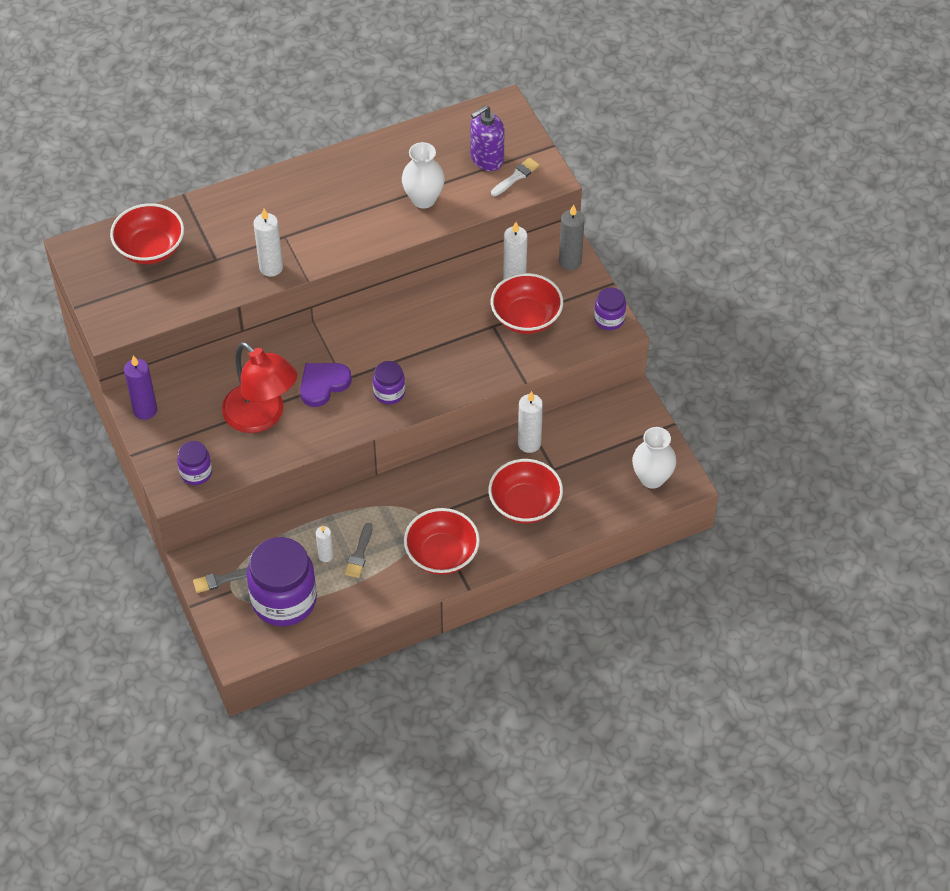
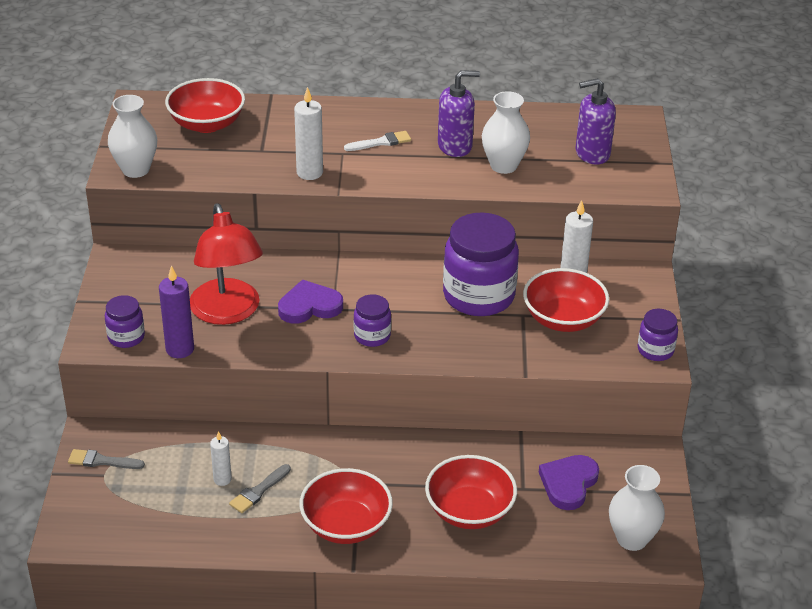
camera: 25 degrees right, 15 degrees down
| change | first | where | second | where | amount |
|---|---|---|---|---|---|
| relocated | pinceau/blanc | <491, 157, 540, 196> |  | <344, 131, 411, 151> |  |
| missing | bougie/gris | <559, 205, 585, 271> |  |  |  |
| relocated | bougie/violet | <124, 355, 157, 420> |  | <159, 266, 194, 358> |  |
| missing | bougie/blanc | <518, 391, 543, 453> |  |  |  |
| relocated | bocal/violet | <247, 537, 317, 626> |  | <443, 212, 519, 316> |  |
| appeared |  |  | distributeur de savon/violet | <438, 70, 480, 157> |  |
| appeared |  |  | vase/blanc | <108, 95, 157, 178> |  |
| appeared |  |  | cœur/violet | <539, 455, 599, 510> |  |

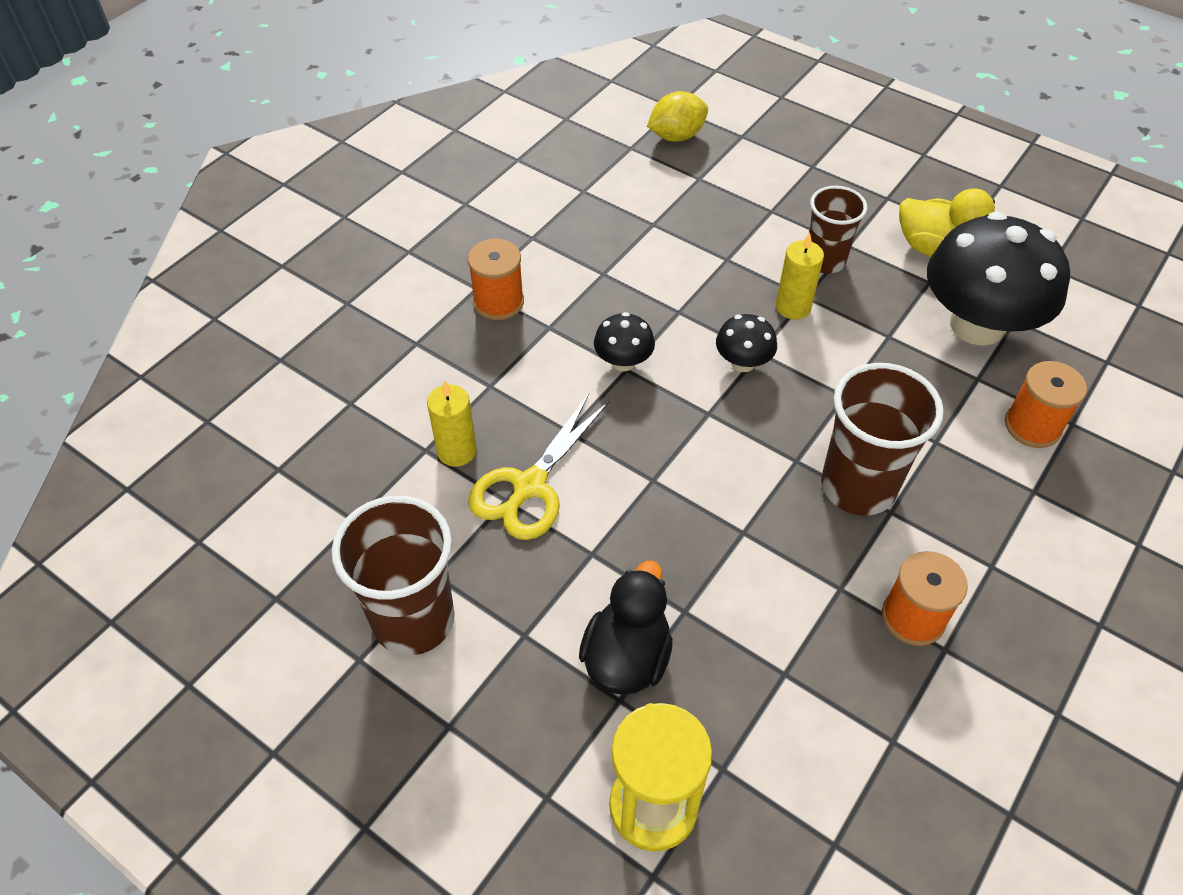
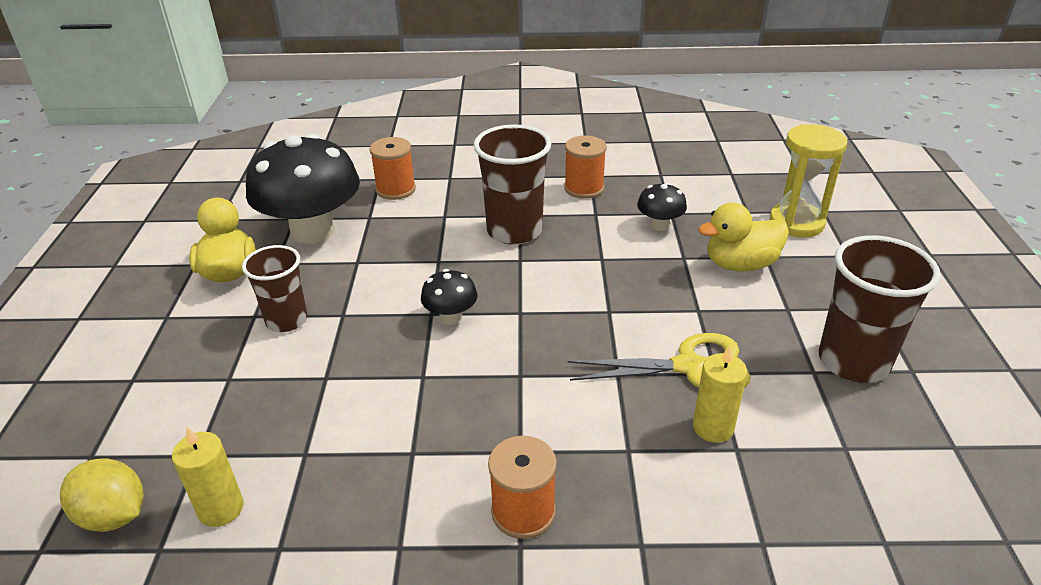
camera: 125 degrees left, 15 degrees down
| change | first | where | second | where | amount |
|---|---|---|---|---|---|
| relocated | bougie/jaune | <776, 233, 824, 320> |  | <172, 427, 244, 527> |  |
| relocated | champignon/noir | <594, 312, 655, 372> |  | <637, 183, 687, 231> |  |
| colour | canard/noir | <579, 561, 673, 695> | canard/jaune | <698, 203, 789, 271> |  |

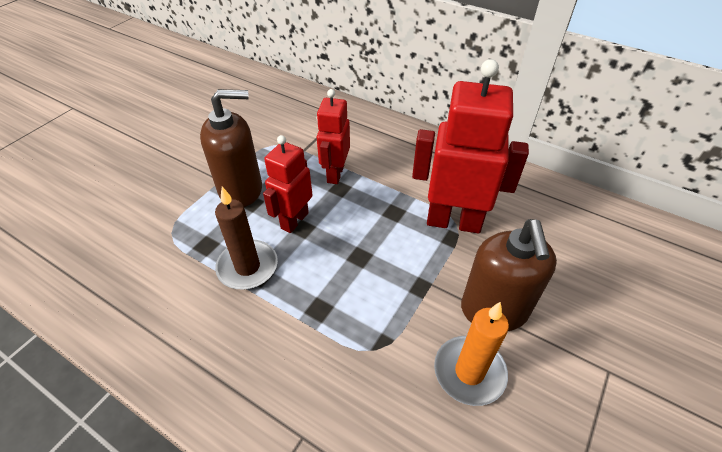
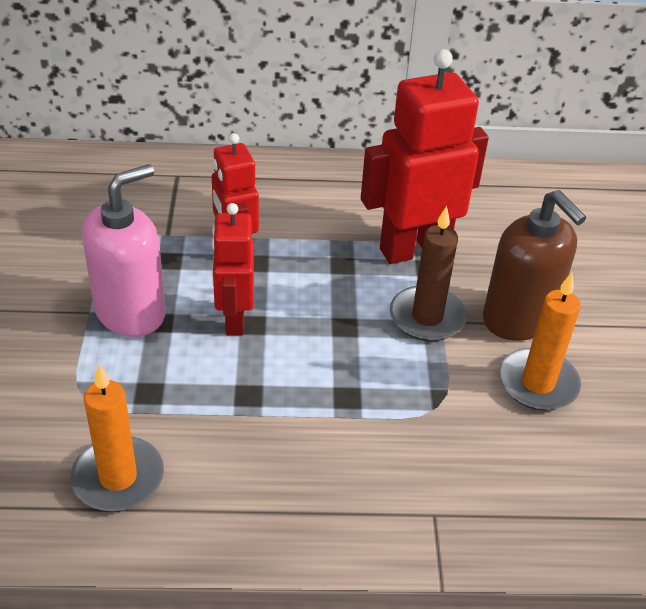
camera: 35 degrees left, 5 degrees down
| change | first | where | second | where | amount |
|---|---|---|---|---|---|
| colour | distributeur de savon/marron | <200, 89, 262, 207> | distributeur de savon/rose | <82, 164, 166, 337> |  |
| relocated | bougie/marron | <215, 187, 278, 290> |  | <390, 206, 467, 341> |  |
| appeared |  |  | bougie/orange | <71, 364, 164, 511> |  |

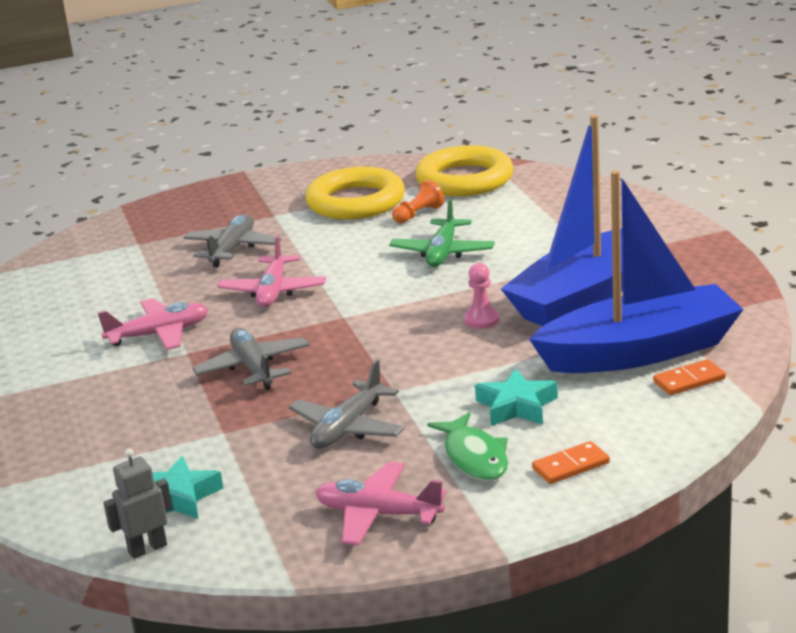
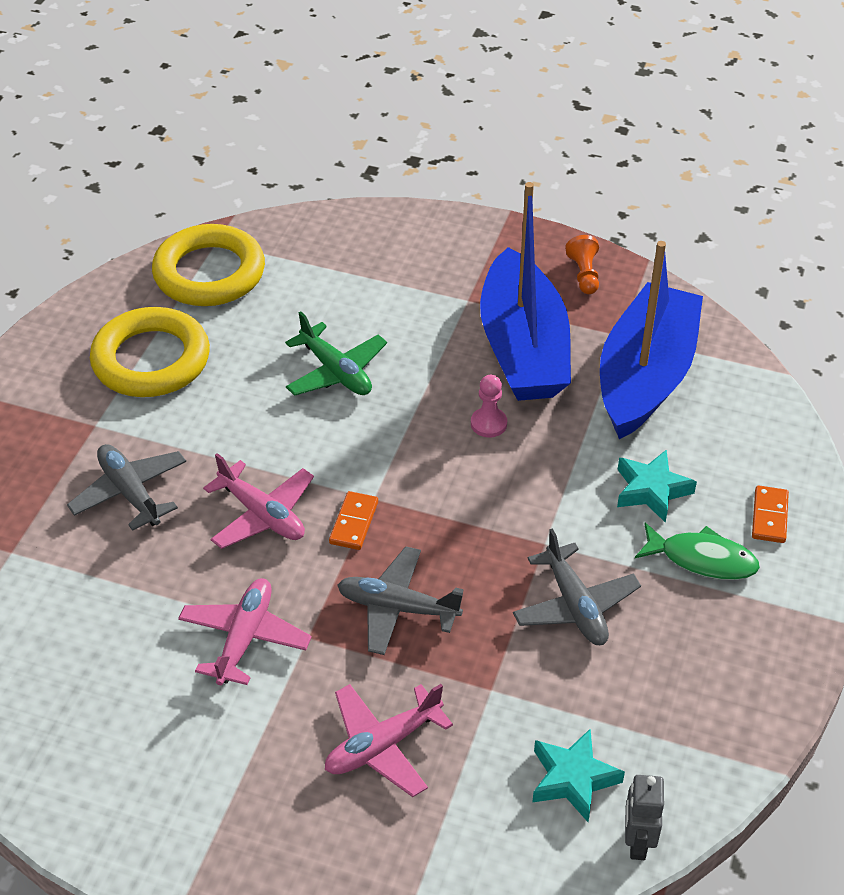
camera: 55 degrees left, 20 degrees up
| change | first | where | second | where | amount |
|---|---|---|---|---|---|
| relocated | pion/orange | <392, 180, 444, 223> |  | <565, 235, 599, 294> |  |
| relocated | domino/orange | <653, 359, 726, 395> |  | <329, 491, 378, 550> |  |
| relocated | avion/rose | <315, 461, 447, 546> |  | <325, 684, 453, 797> |  |

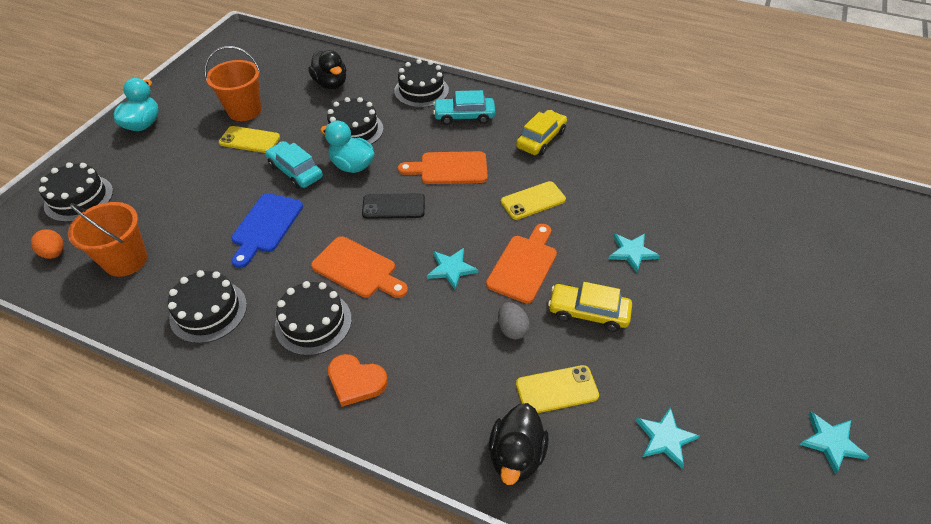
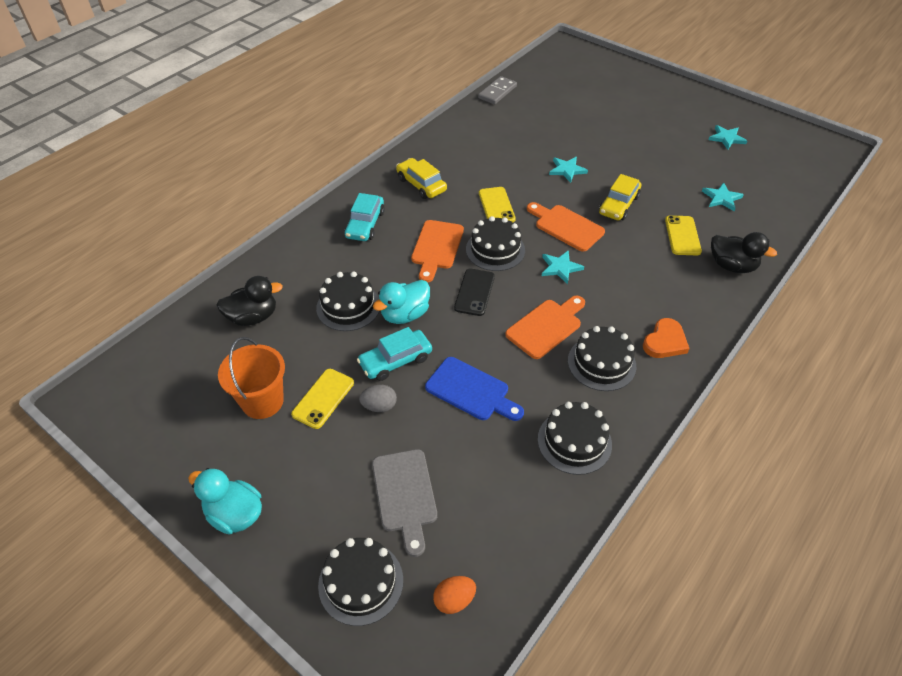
camera: 75 degrees left, 0 degrees up
| change | first | where | second | where | amount |
|---|---|---|---|---|---|
| relocated | gâteau/noir | <394, 59, 449, 108> |  | <466, 216, 525, 271> |  |
| missing | seau/orange | <68, 202, 147, 277> |  |  |  |
| relocated | œuf/gris | <498, 302, 530, 339> |  | <359, 385, 397, 412> |  |
| appeared |  |  | domino/gris | <478, 76, 517, 104> |  |
| appeared |  |  | planche à découper/gris | <372, 449, 437, 557> |  |

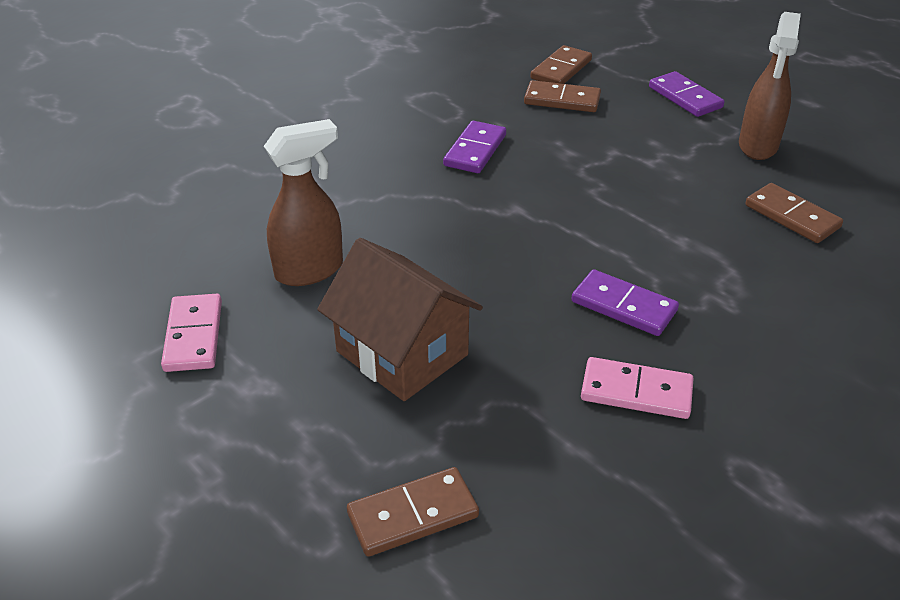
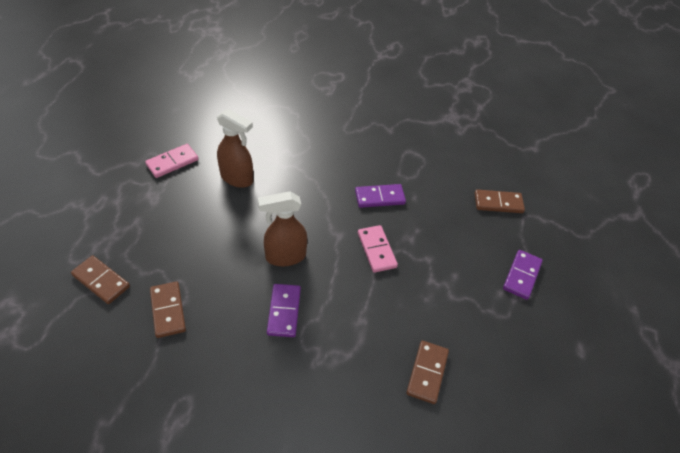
camera: 55 degrees right, 10 degrees up
| change | first | where | second | where | amount |
|---|---|---|---|---|---|
| relocated | vaporisateur/marron | <739, 12, 801, 160> |  | <258, 191, 307, 266> |  |
| relocated | domino/marron | <524, 80, 601, 112> |  | <150, 282, 186, 338> |  |
| missing | maison/marron | <317, 238, 483, 401> |  |  |  |
| relocated | domino/rose | <581, 357, 694, 419> |  | <358, 225, 398, 273> |  |

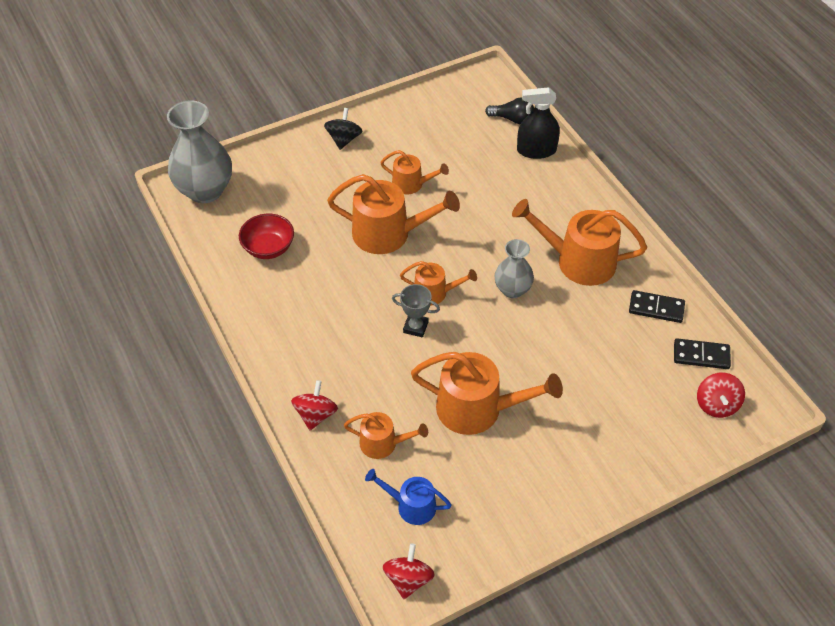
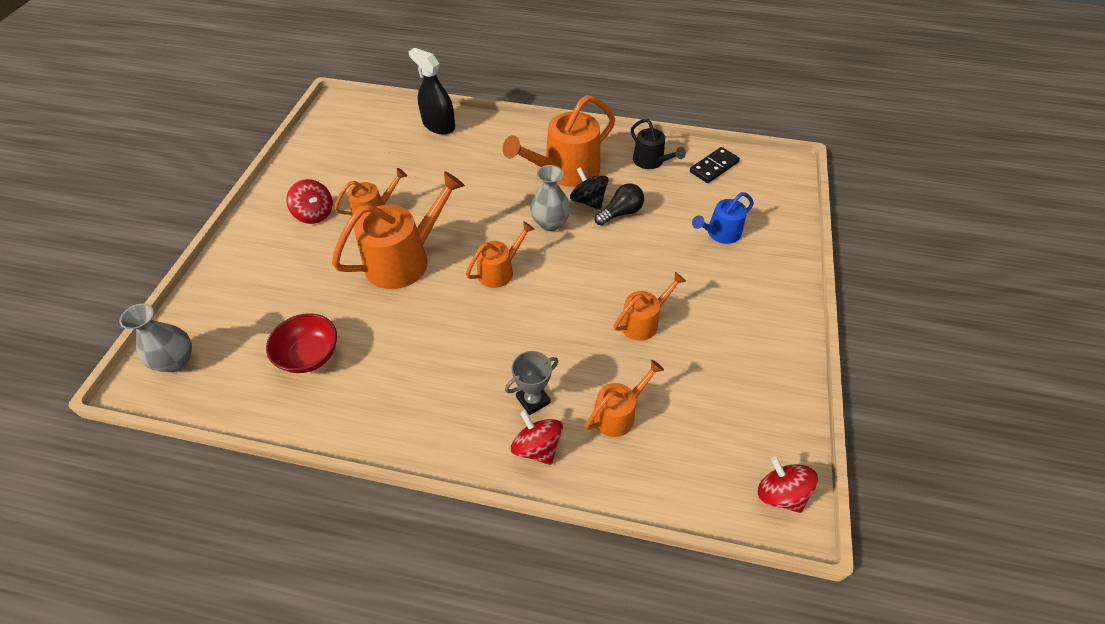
camera: 50 degrees left, 0 degrees up
| change | first | where | second | where | amount |
|---|---|---|---|---|---|
| spun | vaporisateur/noir | <517, 87, 560, 159> |  | <408, 48, 455, 135> | 90 degrees clockwise |
| relocated | ampoule/noir | <485, 97, 534, 124> |  | <595, 183, 644, 226> |  |
| size | vase/gris | <167, 100, 232, 203> |  | <119, 304, 192, 372> | x0.58 |
| relocated | toupie/noir | <324, 108, 362, 150> |  | <570, 167, 609, 210> |  |
| relocated | trophée/gris | <392, 284, 440, 337> |  | <505, 351, 558, 415> |  |
| exchanged | domino/noir | <629, 290, 685, 323> | arrosoir/noir | <631, 119, 686, 169> |  |
| size | arrosoir/orange | <411, 352, 563, 435> |  | <614, 272, 686, 341> | x0.56 |
| relocated | toupie/rouge | <697, 373, 745, 418> |  | <286, 179, 333, 224> |  |
| relocated | arrosoir/bleu | <365, 469, 451, 525> |  | <692, 192, 754, 244> |  |

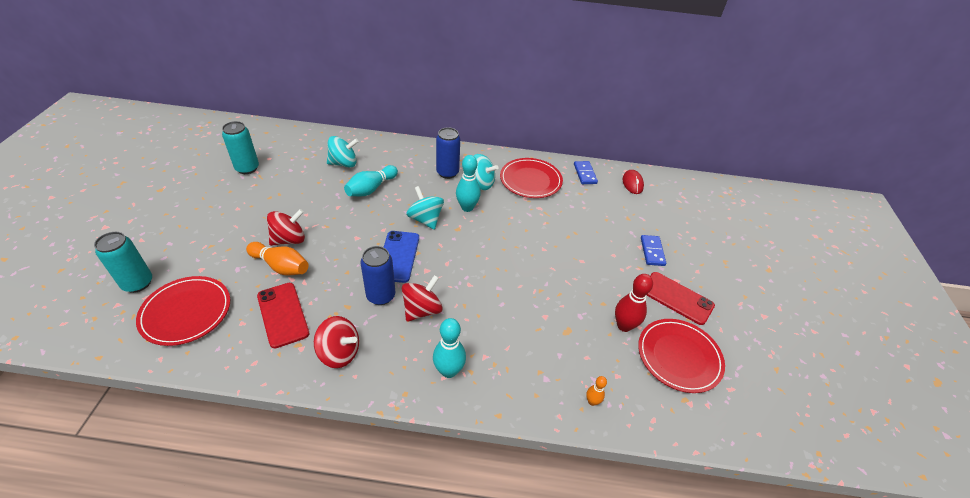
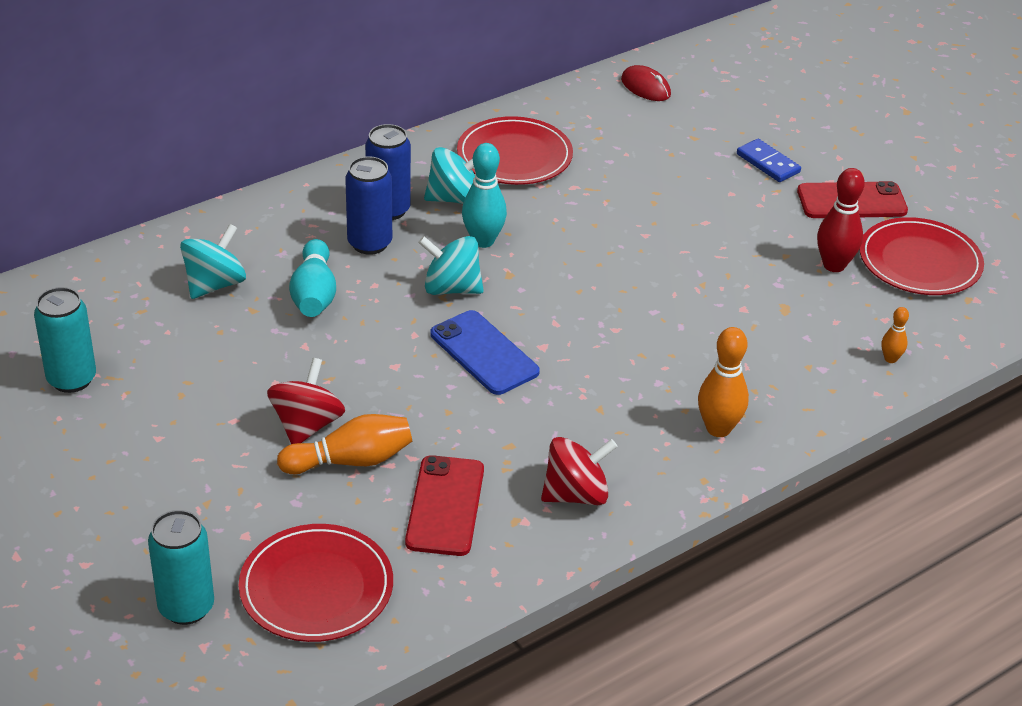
camera: 40 degrees left, 5 degrees down
| change | first | where | second | where | amount |
|---|---|---|---|---|---|
| missing | domino/bleu | <574, 161, 598, 184> |  |  |  |
| relocated | canette/bleu | <360, 246, 395, 305> |  | <345, 156, 392, 255> |  |
| missing | toupie/rouge | <402, 275, 442, 322> |  |  |  |
| spun | téléphone/rouge | <257, 283, 309, 348> |  | <405, 455, 484, 556> | 75 degrees clockwise |
| colour | quille/turquoise | <433, 318, 466, 378> | quille/orange | <698, 327, 749, 437> |  |

